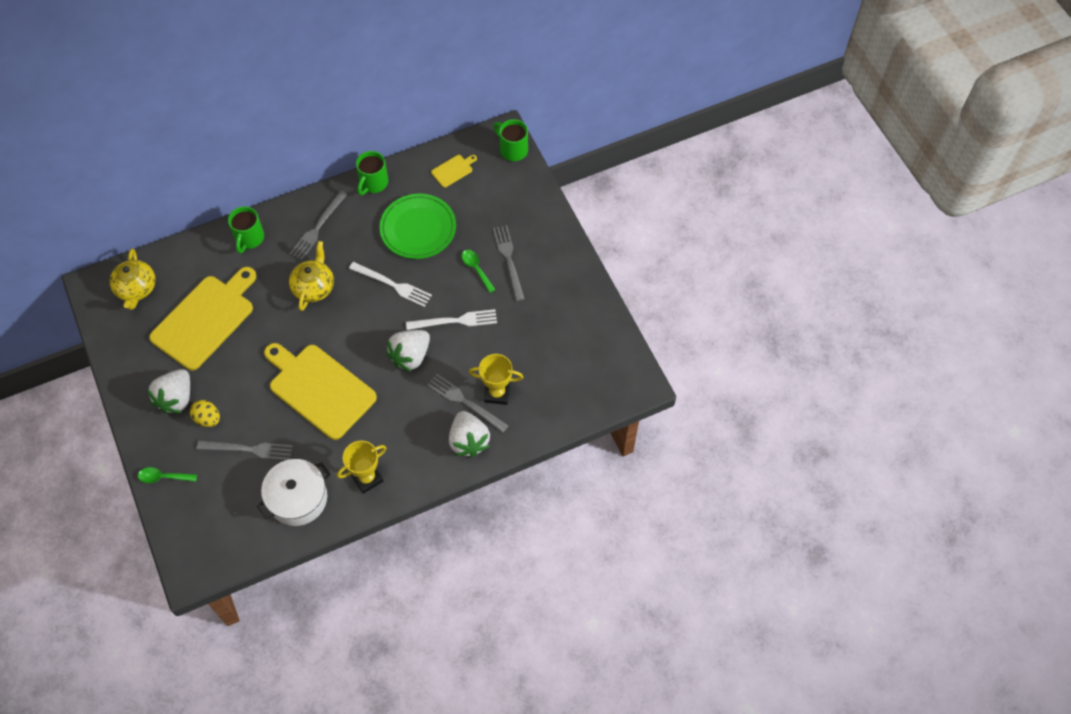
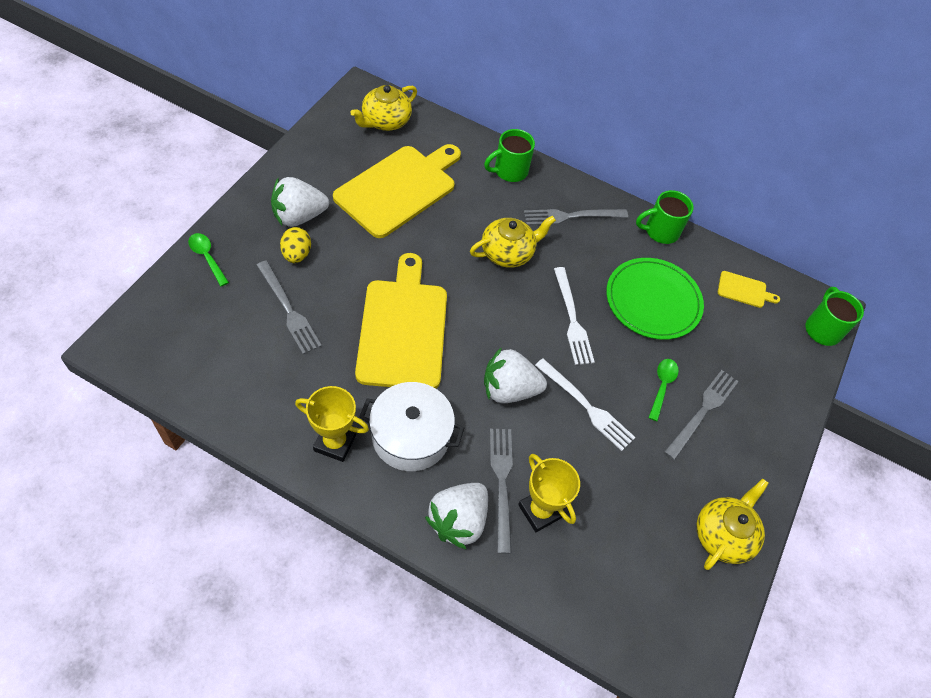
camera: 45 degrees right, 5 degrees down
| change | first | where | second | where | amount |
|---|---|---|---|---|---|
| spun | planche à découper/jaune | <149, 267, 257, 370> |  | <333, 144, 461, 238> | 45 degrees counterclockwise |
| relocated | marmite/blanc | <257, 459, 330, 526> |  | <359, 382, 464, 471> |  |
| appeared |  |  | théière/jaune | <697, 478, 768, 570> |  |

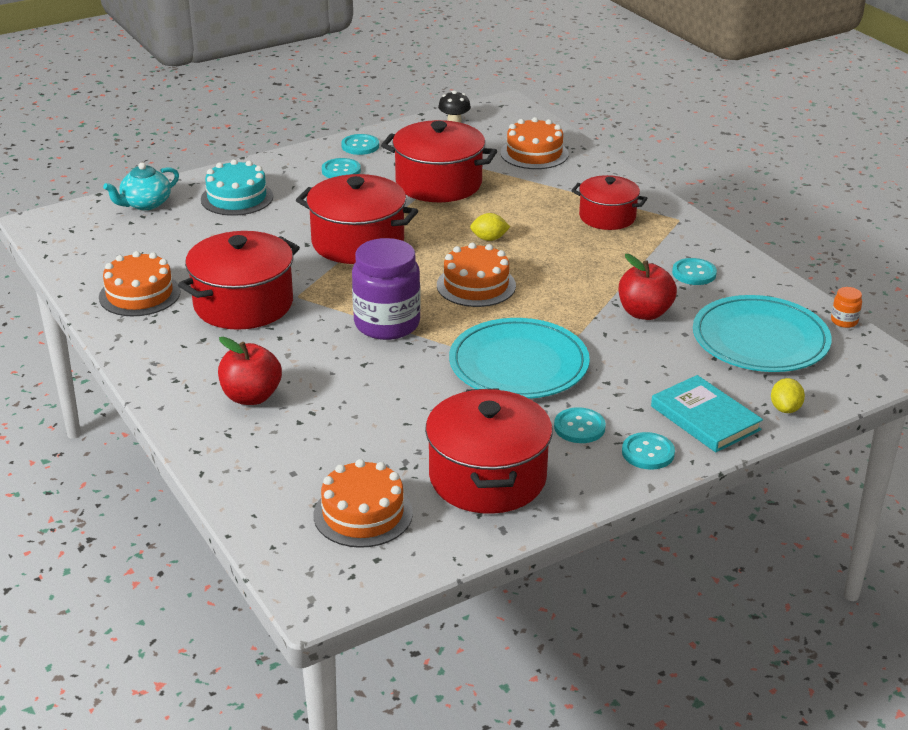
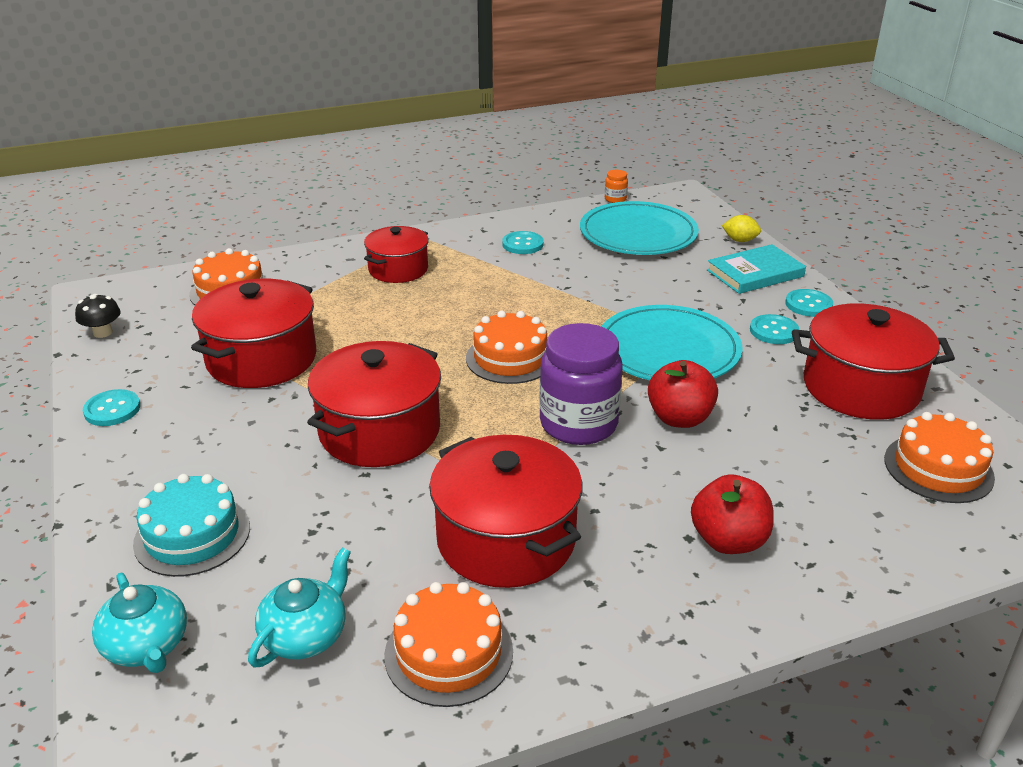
camera: 80 degrees left, 0 degrees up
| change | first | where | second | where | amount |
|---|---|---|---|---|---|
| missing | bouton/turquoise | <322, 158, 361, 178> |  |  |  |
| missing | citron/jaune | <470, 213, 510, 241> |  |  |  |
| relocated | pomme/rouge | <619, 254, 677, 320> |  | <648, 360, 718, 428> |  |
| appeared |  |  | théière/turquoise | <248, 547, 351, 667> |  |

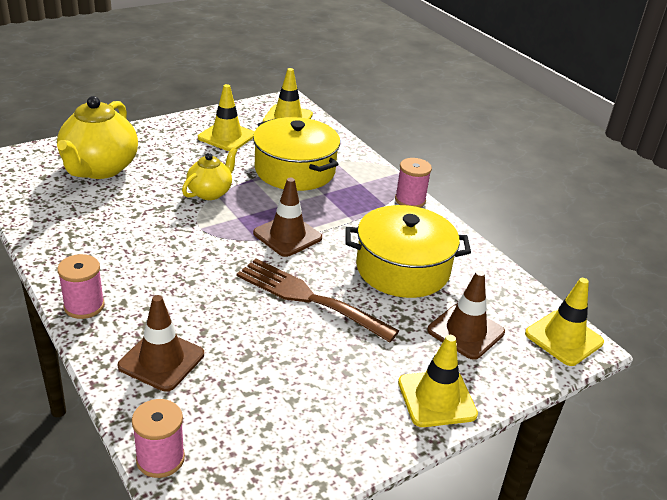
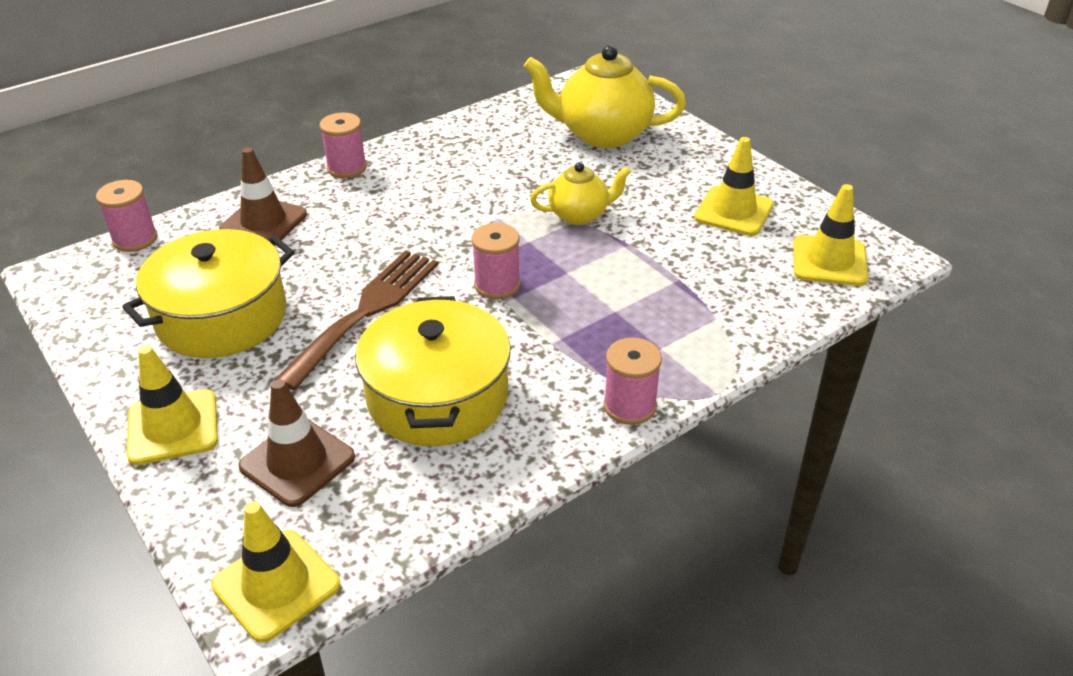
camera: 90 degrees right, 5 degrees up
| change | first | where | second | where | amount |
|---|---|---|---|---|---|
| relocated | marmite/jaune | <253, 117, 340, 191> |  | <122, 229, 295, 358> |  |
| spun | théière/jaune | <182, 147, 238, 200> |  | <530, 162, 631, 225> | 45 degrees counterclockwise |
| exchanged | cône de chantier/marron | <253, 178, 322, 257> | bobine/rose | <471, 223, 520, 299> |  |

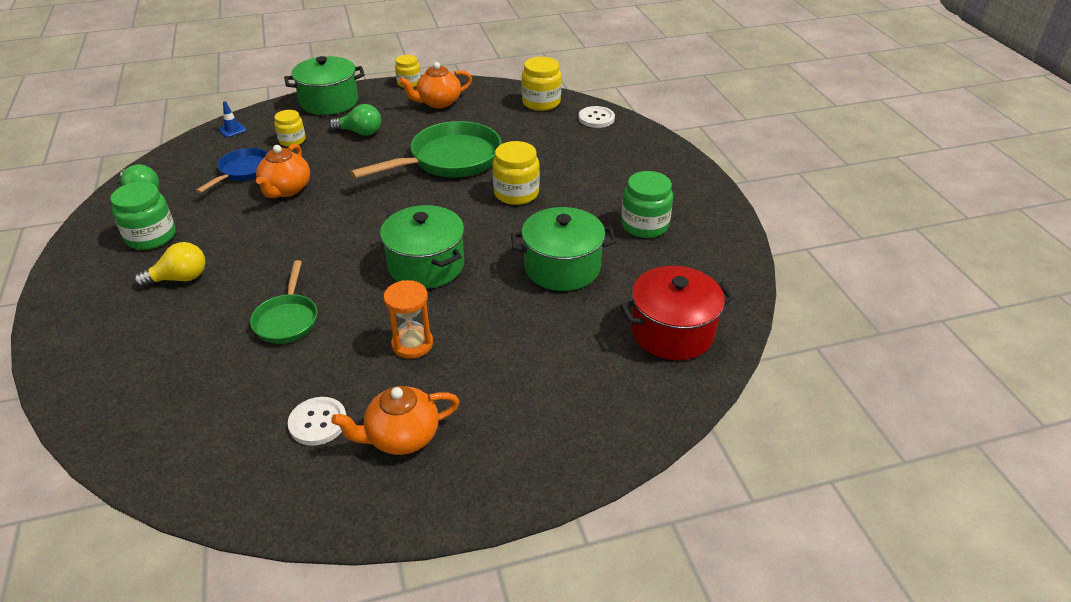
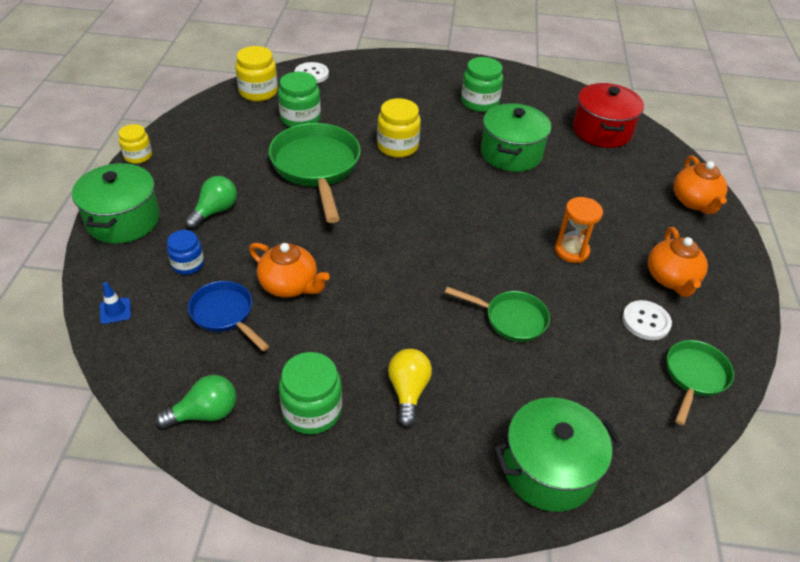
camera: 70 degrees left, 5 degrees up
| change | first | where | second | where | amount |
|---|---|---|---|---|---|
| relocated | théière/orange | <399, 62, 472, 109> |  | <673, 156, 727, 214> |  |
| colour | bocal/jaune | <274, 110, 306, 147> | bocal/bleu | <167, 230, 204, 275> |  |
| relocated | marmite/vert | <380, 205, 464, 289> |  | <493, 397, 622, 512> |  |
| appeared |  |  | bocal/vert | <278, 72, 321, 127> |  |
| appeared |  |  | poêle/vert | <667, 340, 734, 425> |  |

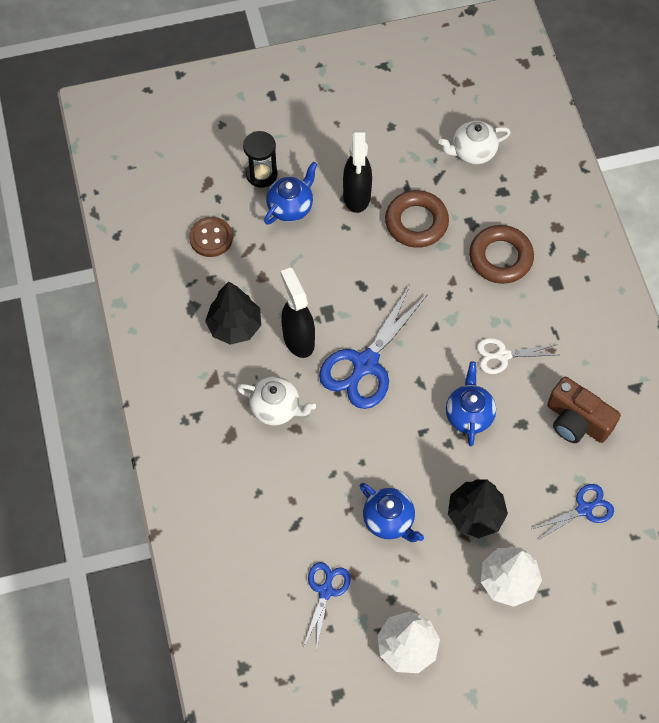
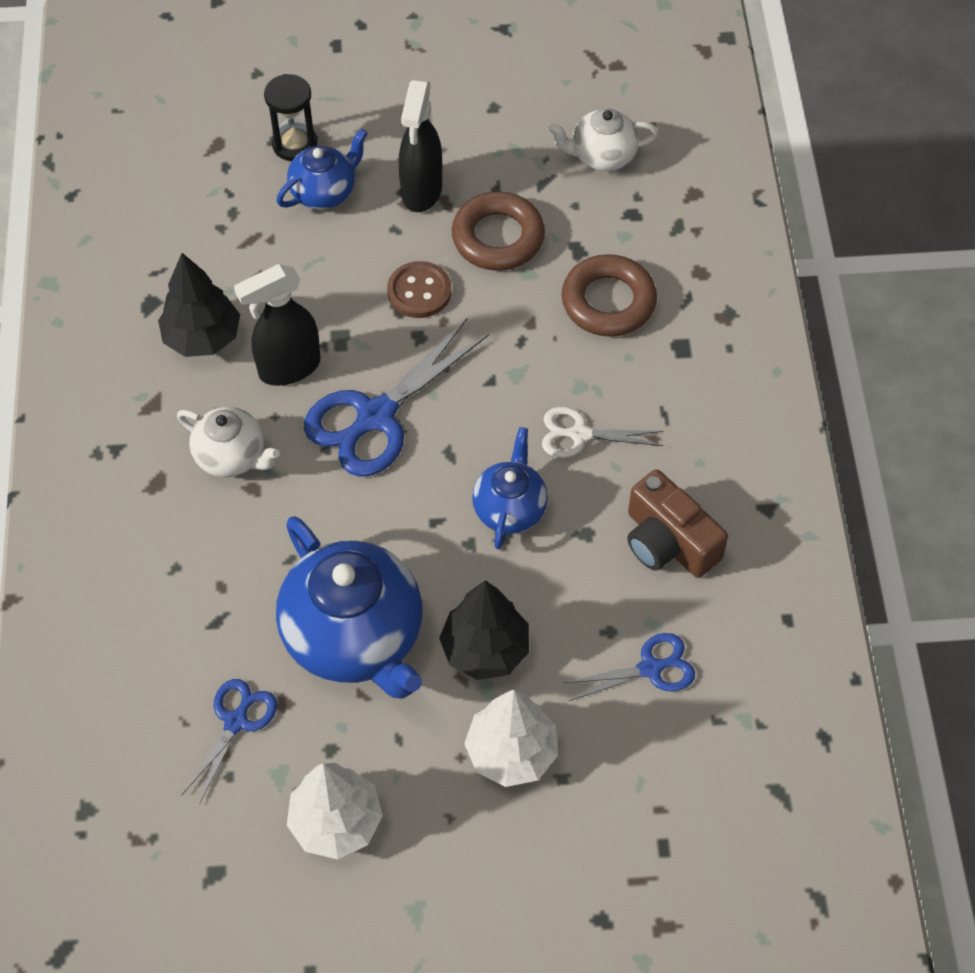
camera: 10 degrees right, 5 degrees down
| change | first | where | second | where | amount |
|---|---|---|---|---|---|
| relocated | bouton/marron | <189, 217, 233, 257> |  | <387, 261, 451, 318> |  |
| spun | vaporisateur/noir | <280, 267, 315, 358> |  | <234, 264, 321, 386> | 105 degrees counterclockwise |
| size | théière/bleu | <360, 483, 424, 542> |  | <276, 516, 422, 699> | x1.85 |

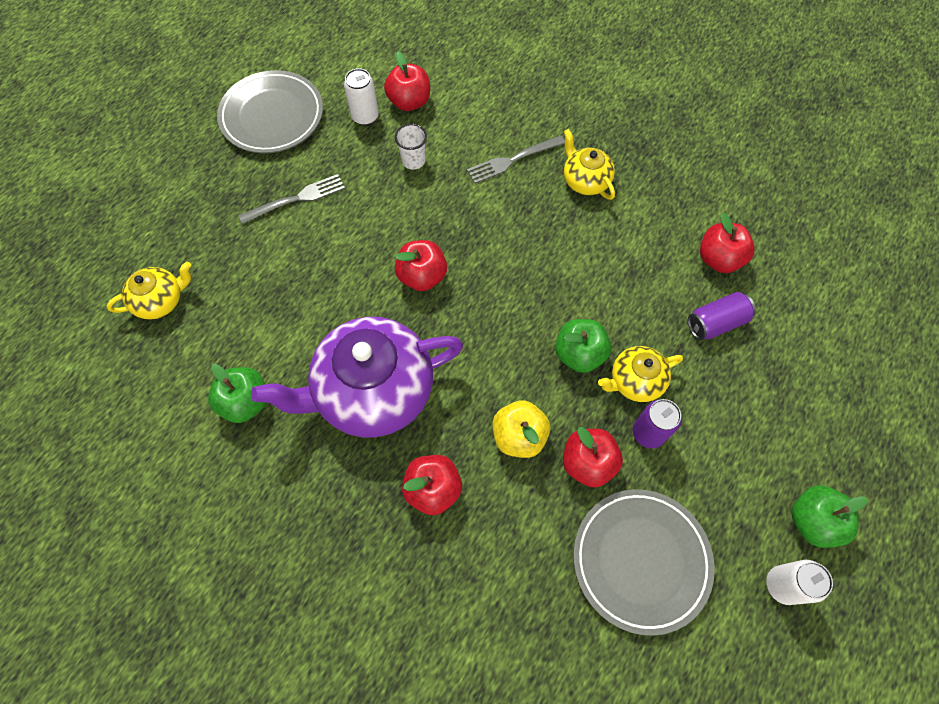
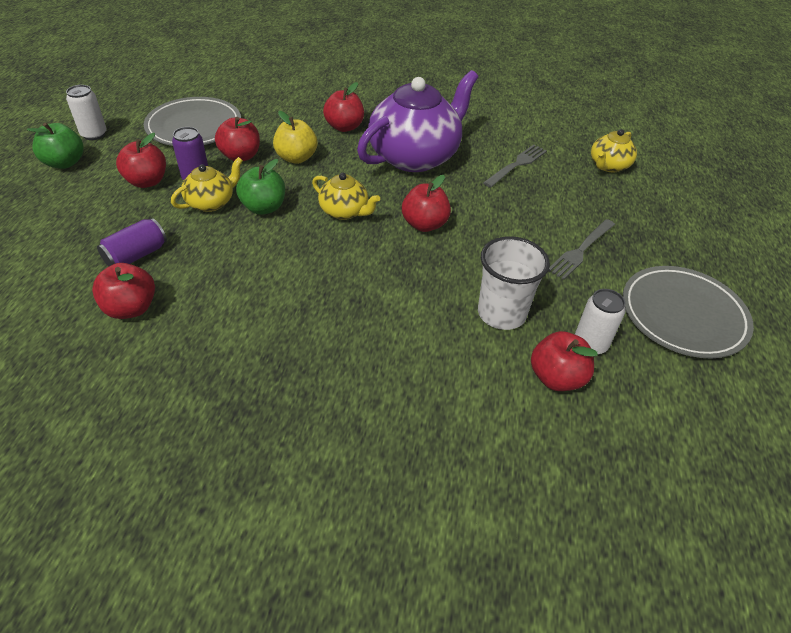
camera: 155 degrees right, 20 degrees down
| change | first | where | second | where | amount |
|---|---|---|---|---|---|
| size | gobelet/blanc | <395, 124, 427, 170> |  | <478, 236, 550, 330> | x1.75 |
| relocated | théière/jaune | <564, 129, 615, 200> |  | <312, 173, 380, 220> |  |
| relocated | fourchette/gris | <467, 135, 565, 184> |  | <483, 145, 547, 188> |  |
| missing | pomme/vert | <208, 364, 266, 423> |  |  |  |
| appeared |  |  | pomme/rouge | <116, 133, 166, 188> |  |

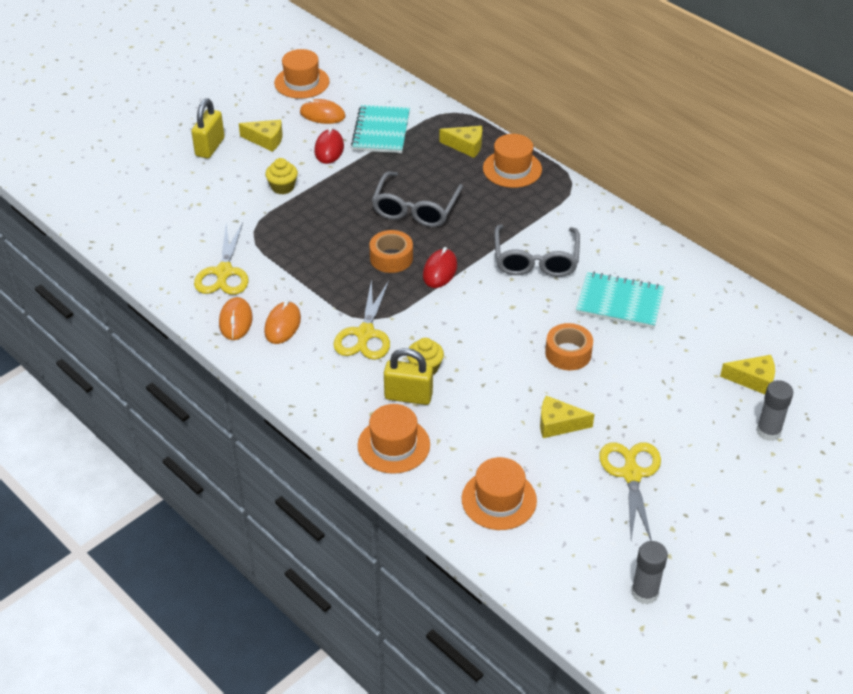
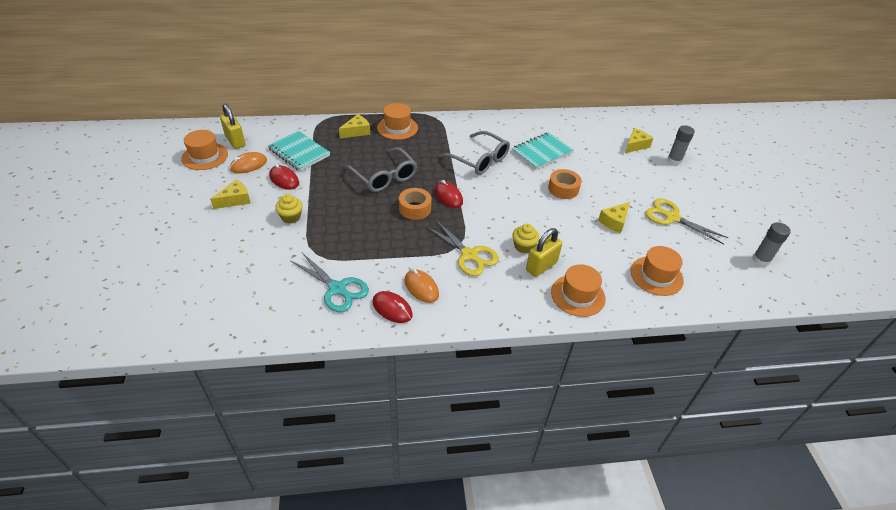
camera: 55 degrees left, 0 degrees up
| change | first | where | second | where | amount |
|---|---|---|---|---|---|
| relocated | cadenas/jaune | <191, 99, 225, 158> |  | <220, 104, 246, 149> |  |
| colour | ciseaux/jaune | <194, 222, 249, 295> | ciseaux/turquoise | <290, 253, 369, 312> |  |
| colour | souris/orange | <219, 297, 253, 340> | souris/rouge | <372, 291, 413, 323> |  |

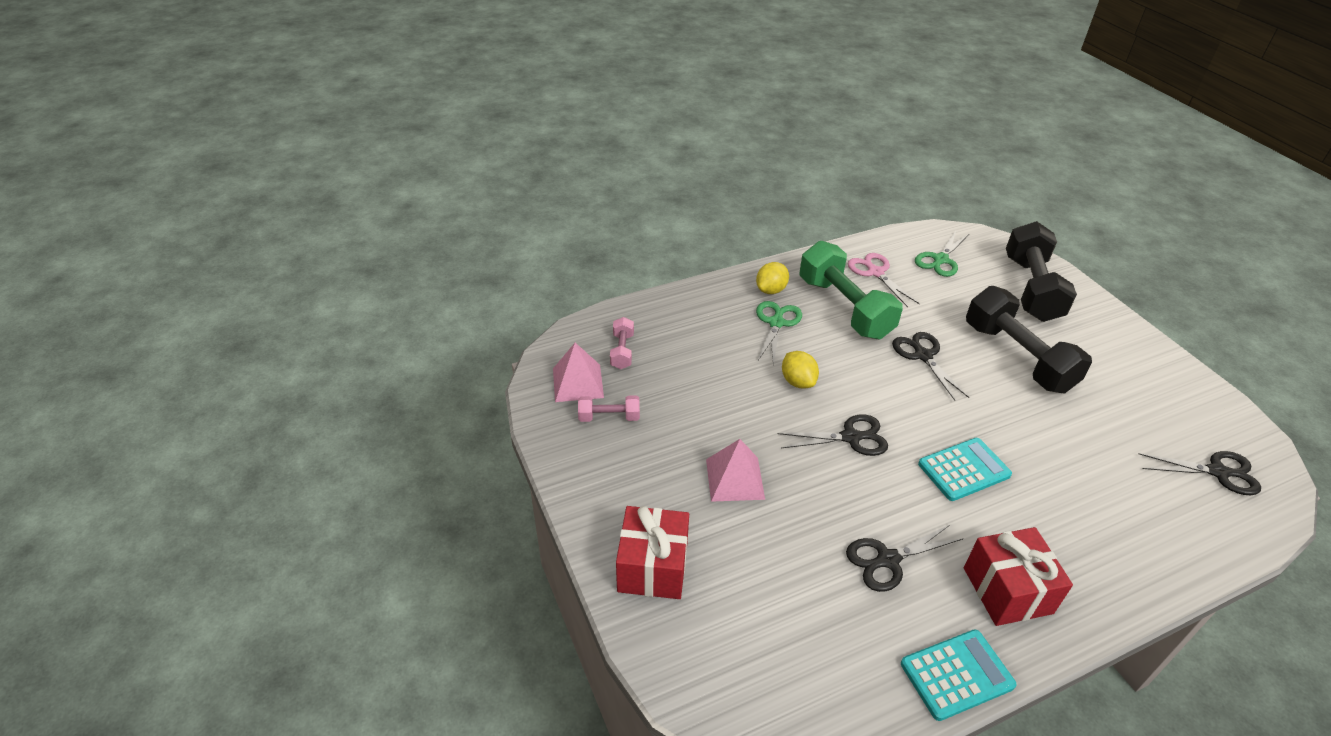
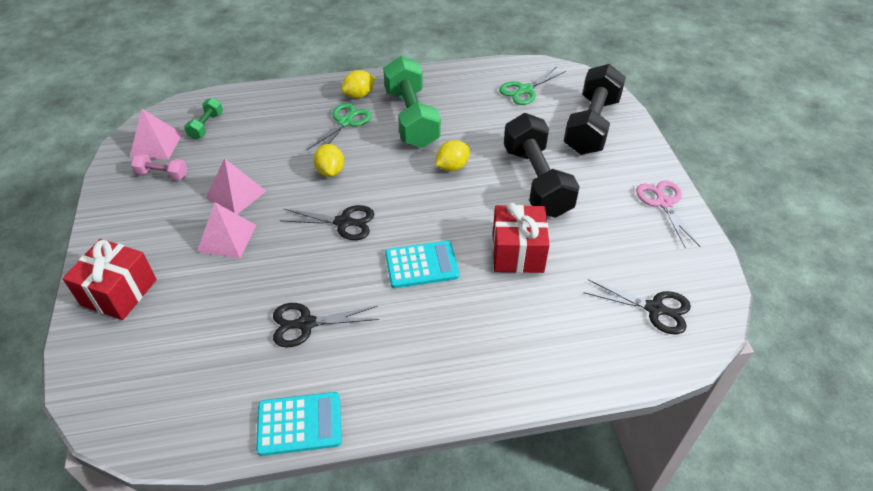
camera: 15 degrees right, 5 degrees up
| change | first | where | second | where | amount |
|---|---|---|---|---|---|
| relocated | ciseaux/rose | <848, 253, 920, 307> |  | <636, 180, 700, 249> |  |
| colour | haltère/rose | <610, 317, 634, 369> | haltère/vert | <184, 98, 223, 140> |  |
| exchanged | ciseaux/noir | <892, 332, 970, 400> | citron/jaune | <435, 140, 470, 171> |  |
| relocated | cadeau/rouge | <964, 527, 1073, 626> |  | <493, 203, 550, 273> |  |
| appeared |  |  | pyramide/rose | <206, 158, 266, 214> |  |

